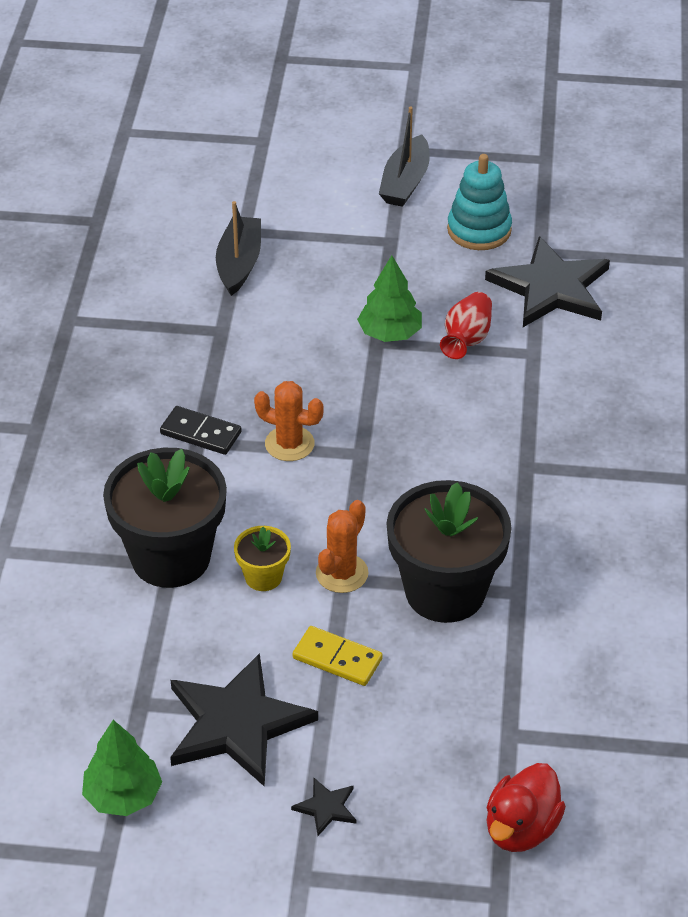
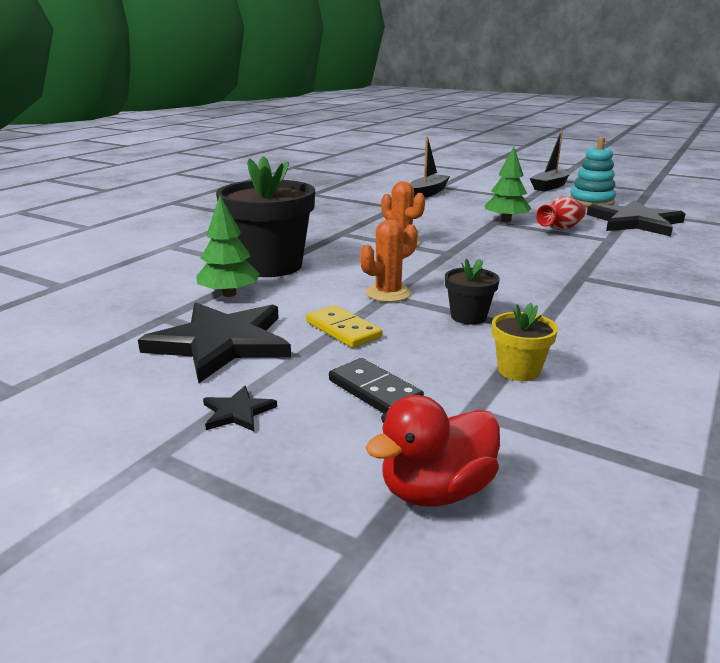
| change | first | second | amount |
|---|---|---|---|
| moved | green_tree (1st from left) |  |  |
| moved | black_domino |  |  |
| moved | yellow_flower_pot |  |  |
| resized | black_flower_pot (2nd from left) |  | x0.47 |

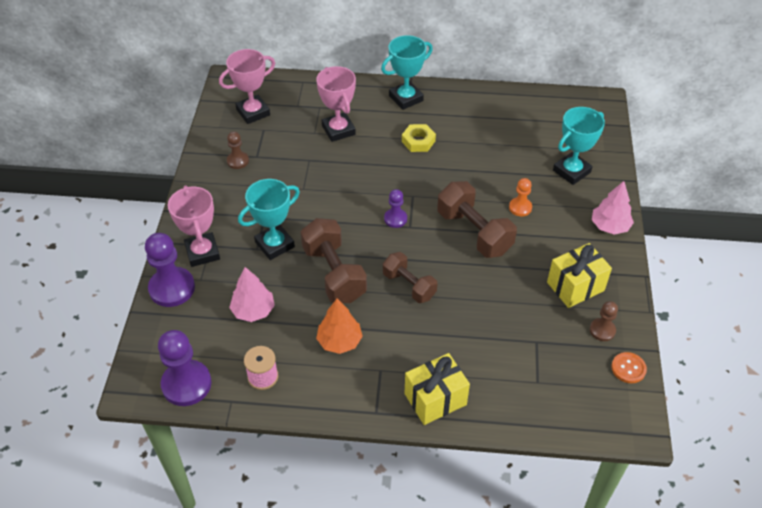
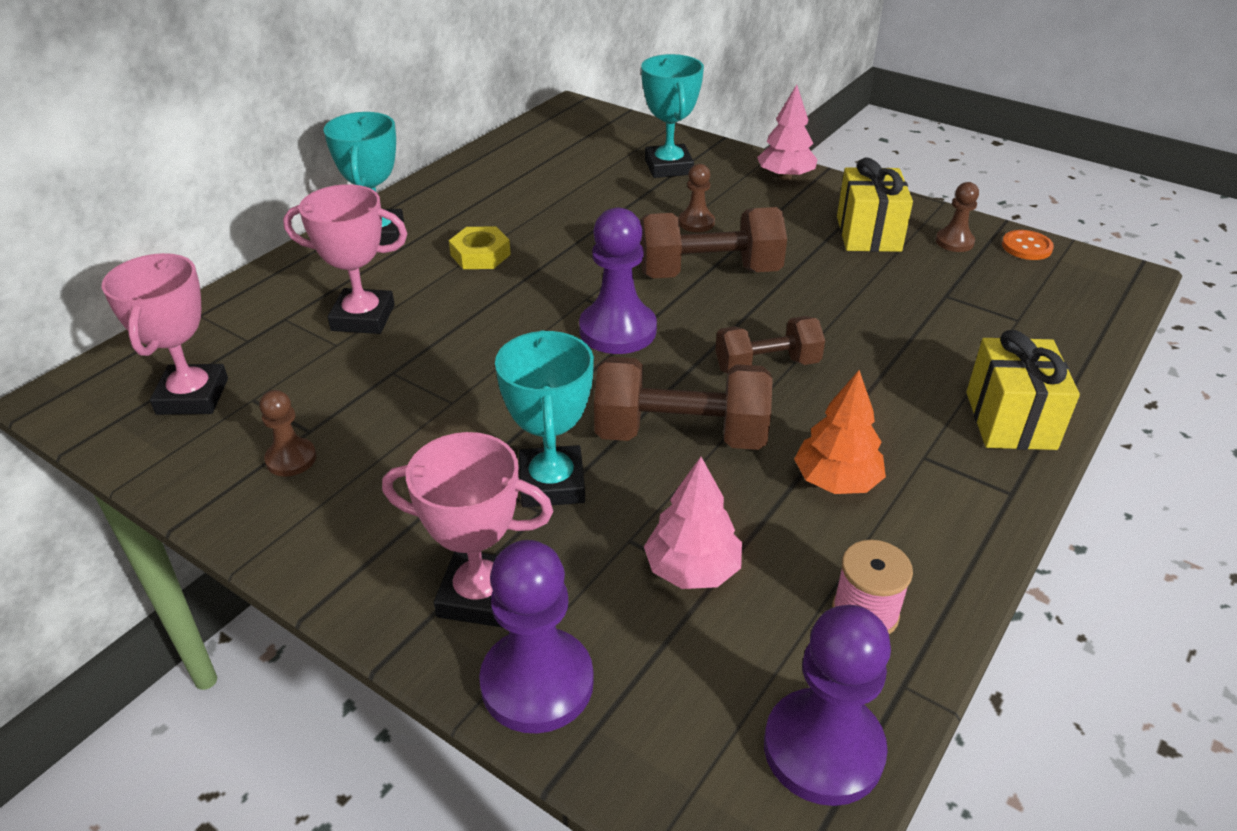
| change | first | second | amount |
|---|---|---|---|
| resized | purple_pawn (3rd from left in the first image) | purple_pawn (2nd from left) | x1.84 |
| recoloured | orange_pawn | brown_pawn (2nd from left) |  |

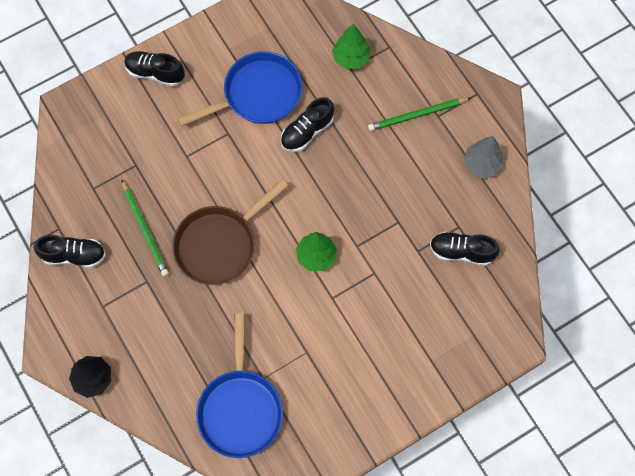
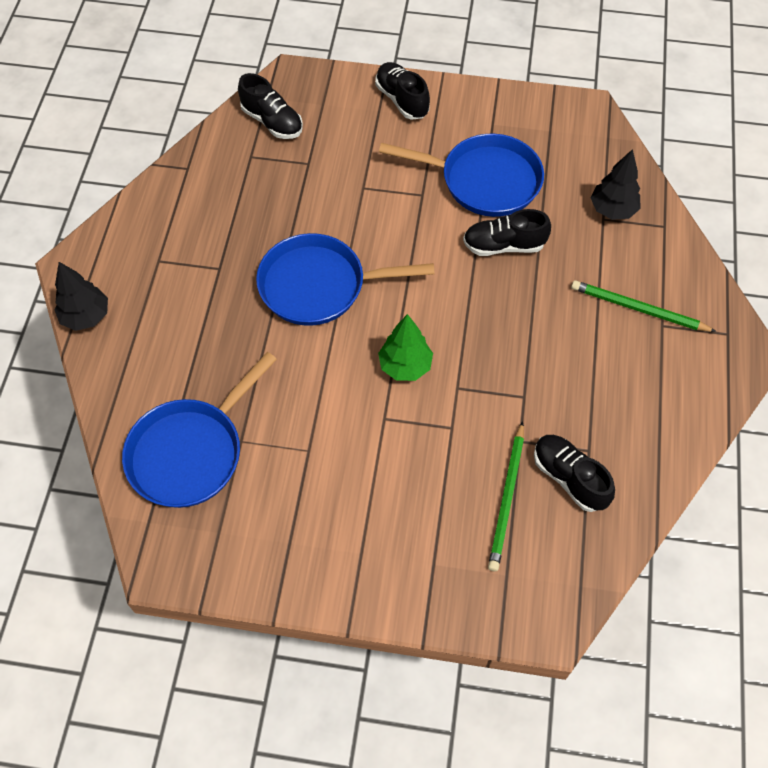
| change | first | second | amount |
|---|---|---|---|
| moved | black_shoe (1st from left) |  |  |
| moved | green_pencil (1st from left) |  |  |
| recoloured | brown_pan | blue_pan (2nd from left) |  |
| recoloured | green_tree (2nd from left) | black_tree (2nd from left) |  |
| removed | grey_tree |  |  |

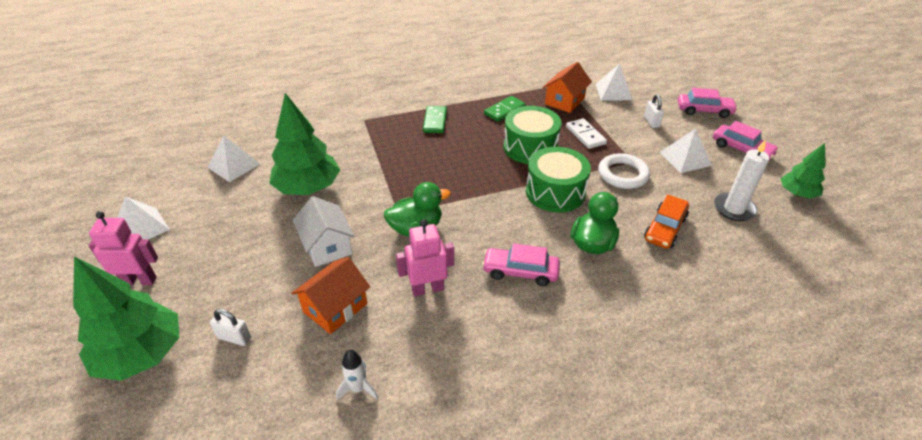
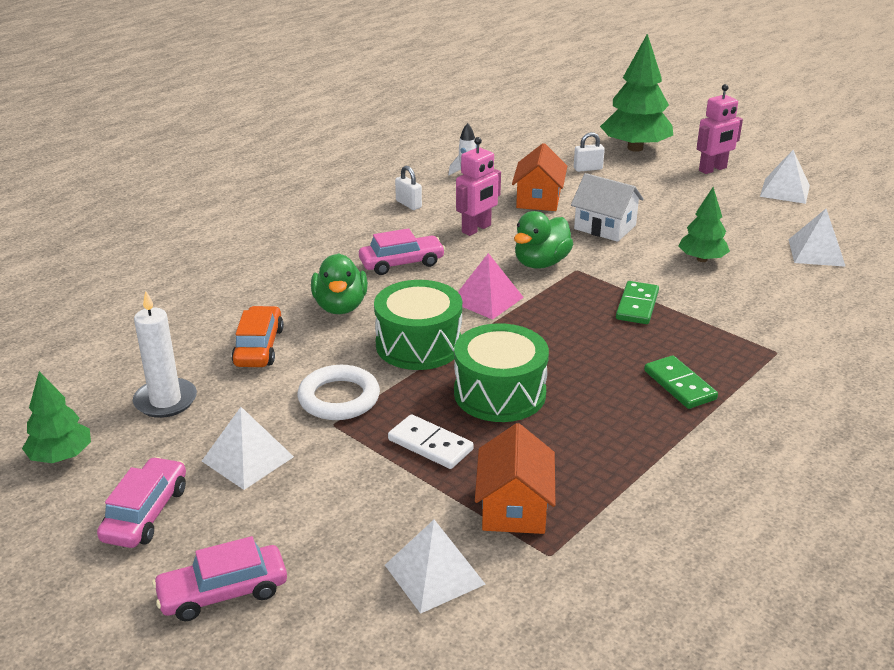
| change | first | second | amount |
|---|---|---|---|
| resized | green_tree (2nd from left in the first image) | green_tree (3rd from left) | x0.57 |
| moved | green_domino (2nd from left in the first image) | green_domino (1st from left) |  |
| moved | white_padlock (2nd from left in the first image) | white_padlock (1st from left) |  |
| turned | pink_car (3rd from left in the first image) | pink_car (1st from left) | 90 degrees clockwise |
| added |  | pink_pyramid |  |

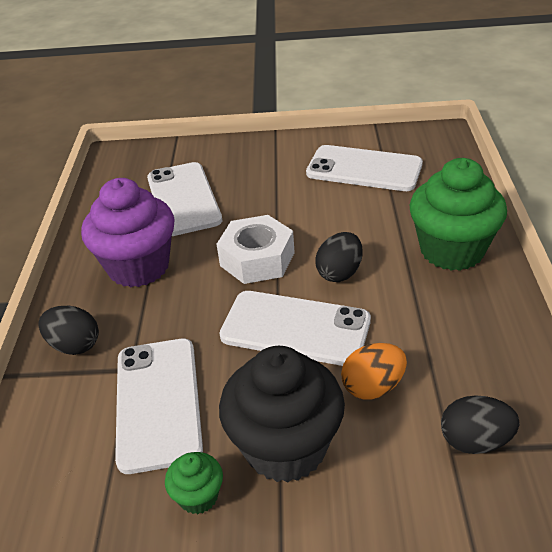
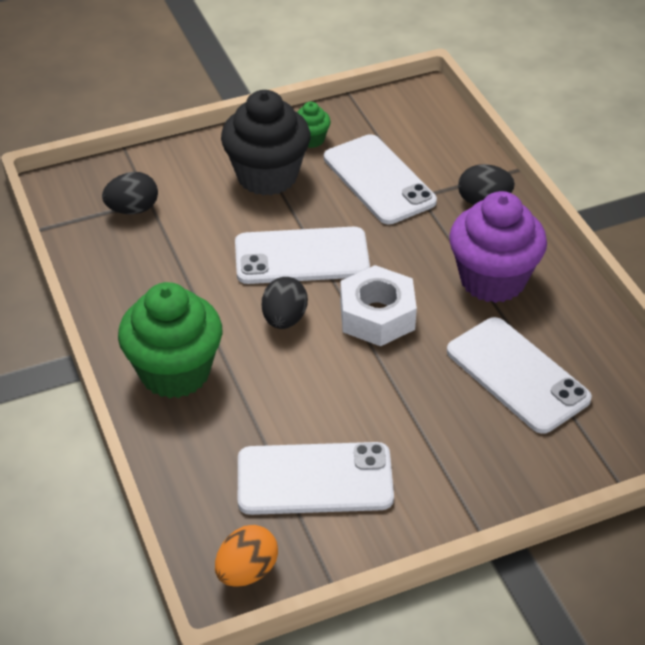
| change | first | second | amount |
|---|---|---|---|
| moved | orange_egg |  |  |

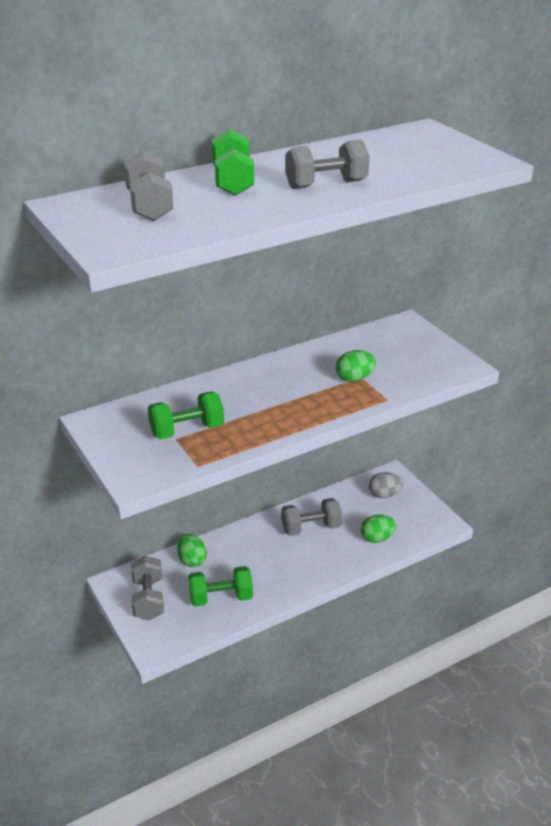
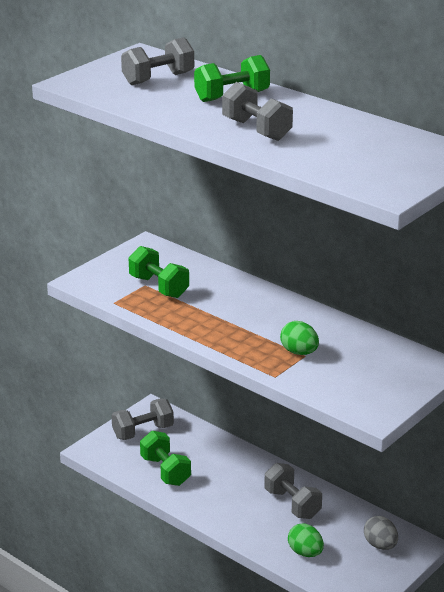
| change | first | second | amount |
|---|---|---|---|
| removed | green_egg (1st from left) |  |  |

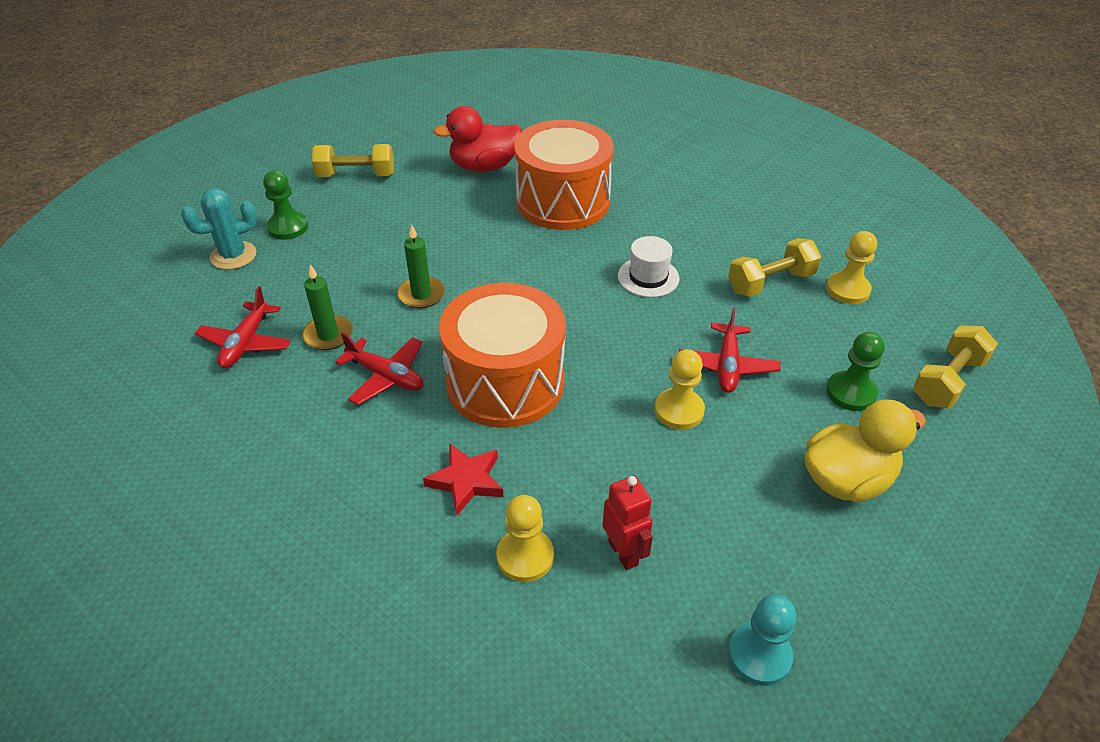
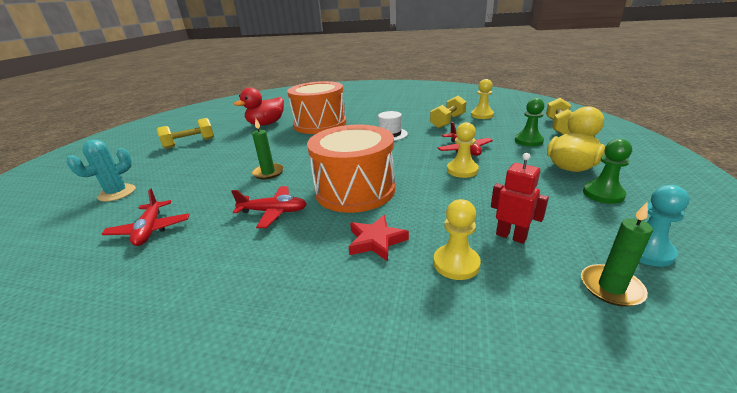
| change | first | second | amount |
|---|---|---|---|
| moved | green_pawn (1st from left in the first image) | green_pawn (2nd from left) |  |
| moved | green_candle (1st from left in the first image) | green_candle (2nd from left) |  |

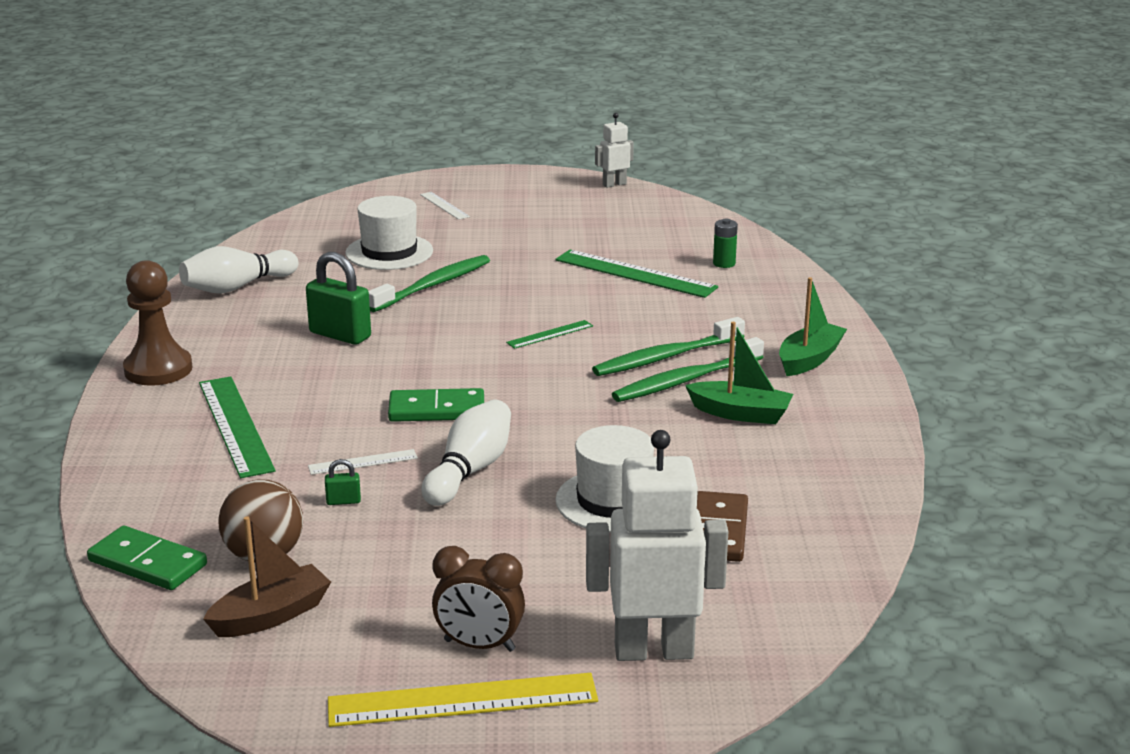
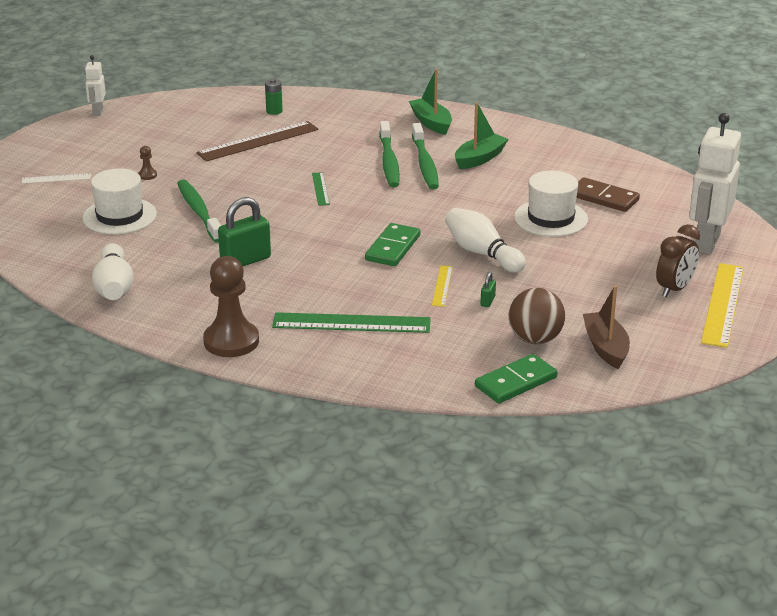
| change | first | second | amount |
|---|---|---|---|
| recoloured | white_ruler (1st from left) | yellow_ruler (1st from left) |  |
| recoloured | green_ruler (3rd from left) | brown_ruler |  |
| added |  | brown_pawn (1st from left) |  |

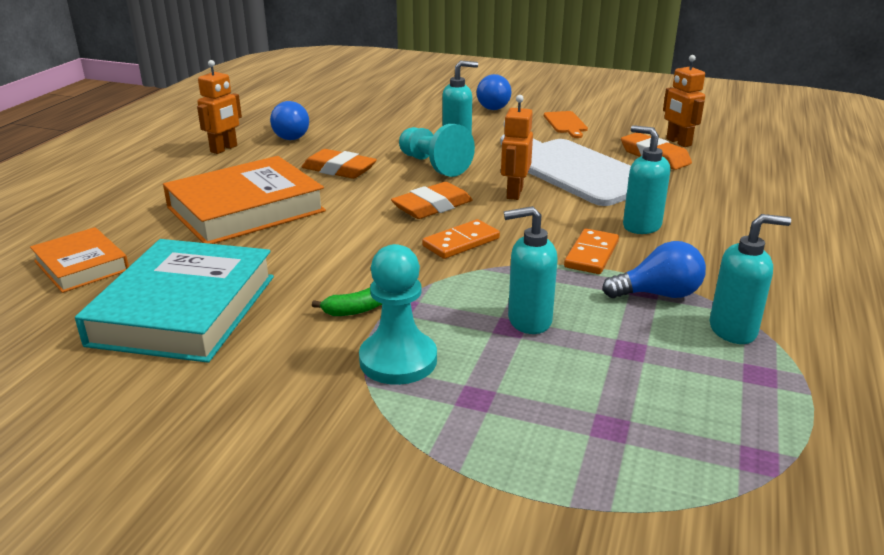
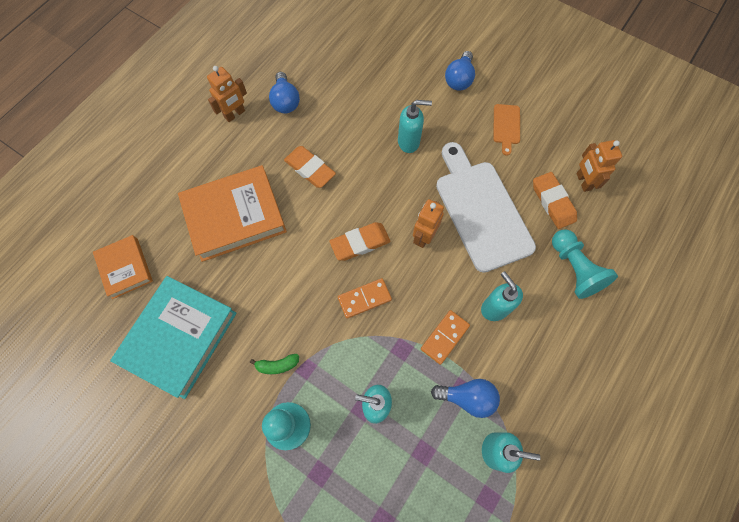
| change | first | second | amount |
|---|---|---|---|
| moved | turquoise_pawn (2nd from left) |  |  |

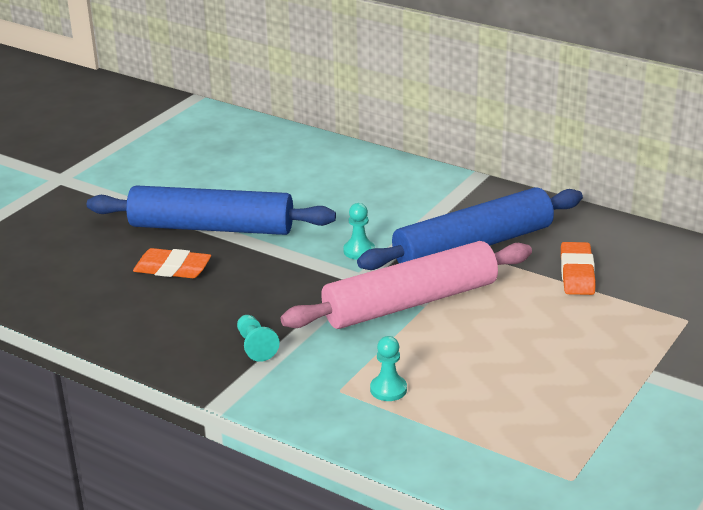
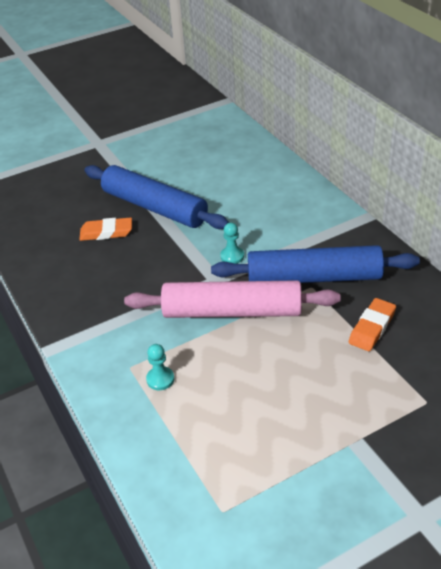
| change | first | second | amount |
|---|---|---|---|
| turned | orange_eraser (1st from left) |  | 45 degrees counterclockwise |
| removed | turquoise_pawn (1st from left) |  |  |

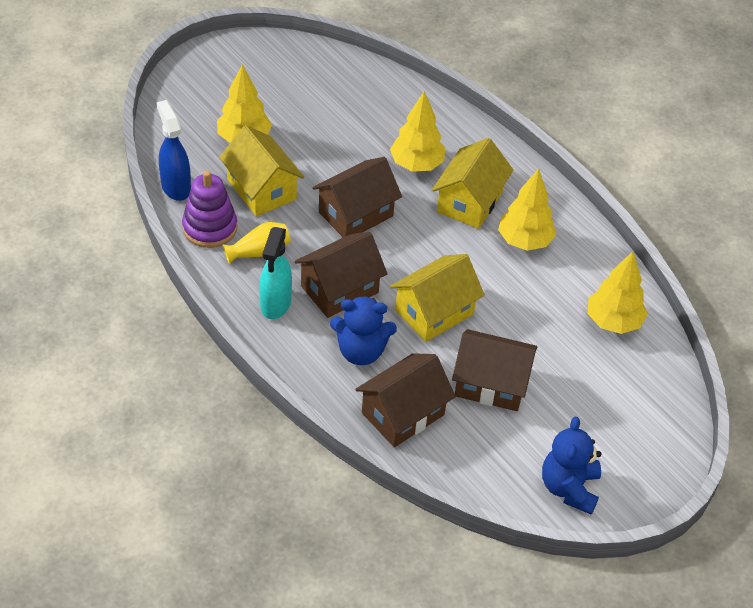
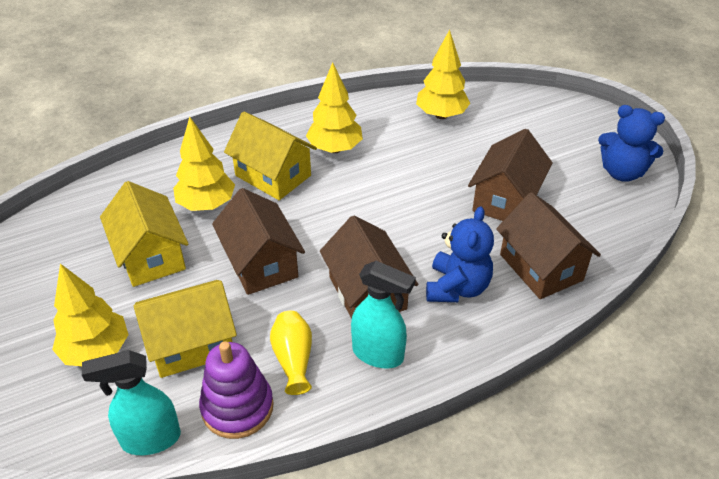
| change | first | second | amount |
|---|---|---|---|
| recoloured | blue_spray_bottle | turquoise_spray_bottle (1st from left) |  |
| moved | yellow_house (2nd from left in the first image) | yellow_house (1st from left) |  |

